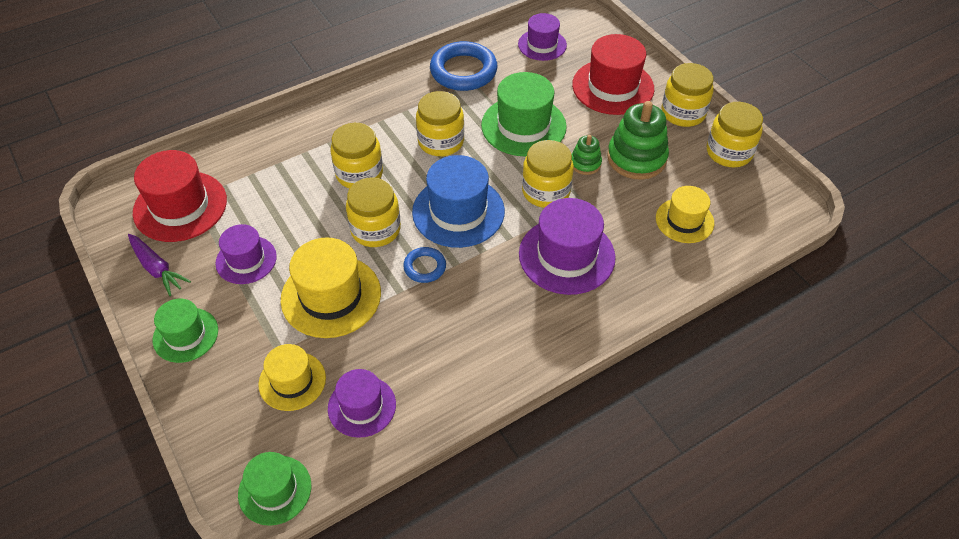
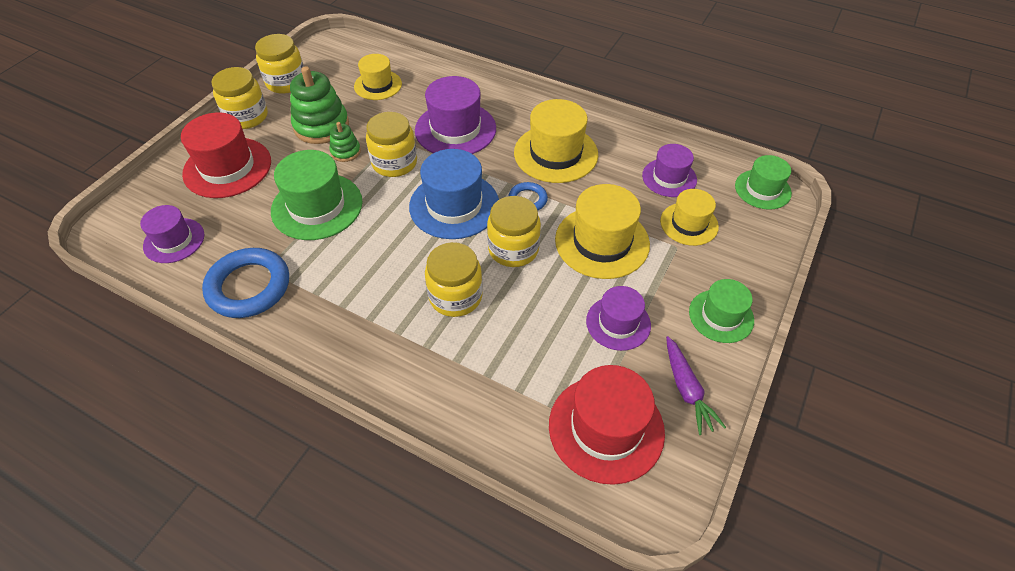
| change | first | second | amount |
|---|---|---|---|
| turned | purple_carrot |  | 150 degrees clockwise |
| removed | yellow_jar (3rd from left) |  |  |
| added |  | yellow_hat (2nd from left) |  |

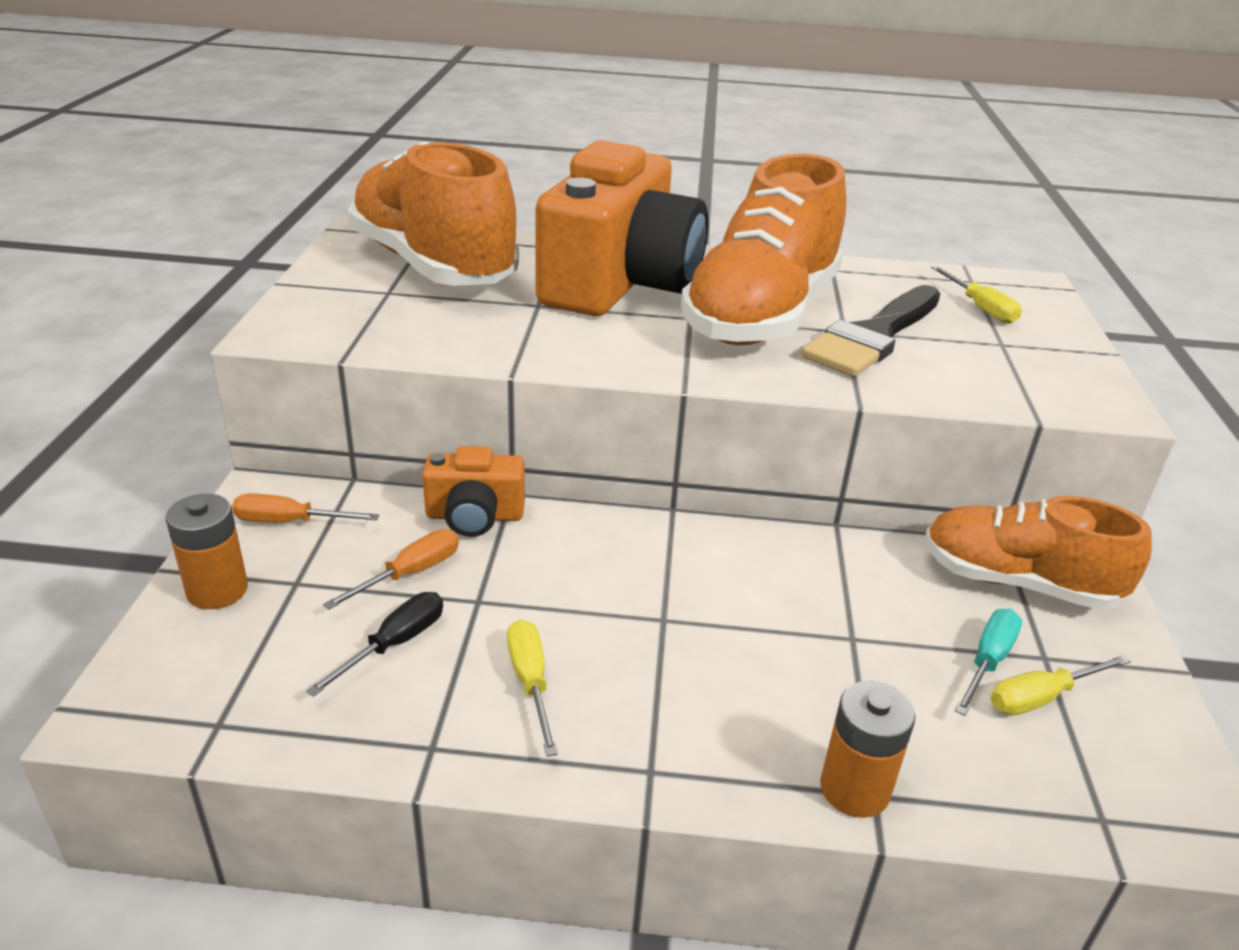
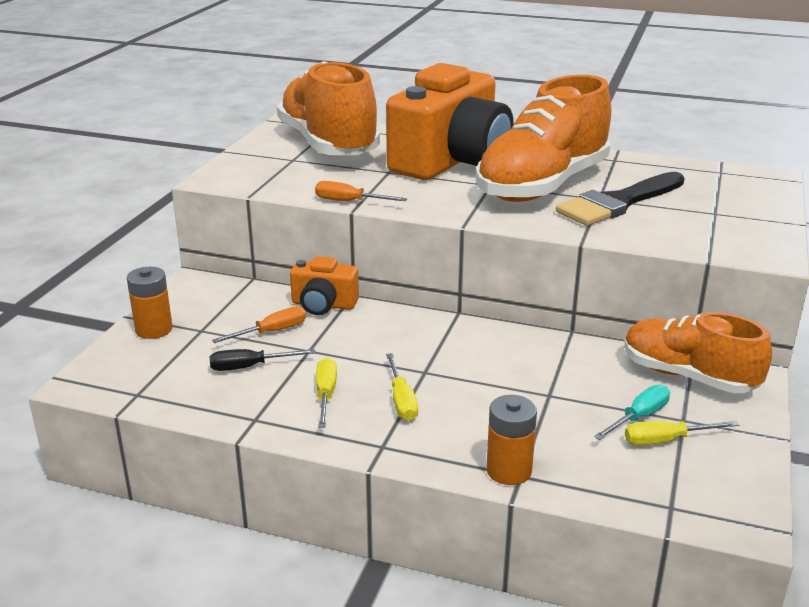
| change | first | second | amount |
|---|---|---|---|
| moved | orange_screwdriver (1st from left in the first image) | orange_screwdriver (2nd from left) |  |
| turned | black_screwdriver |  | 150 degrees counterclockwise |
| moved | yellow_screwdriver (2nd from left) |  |  |

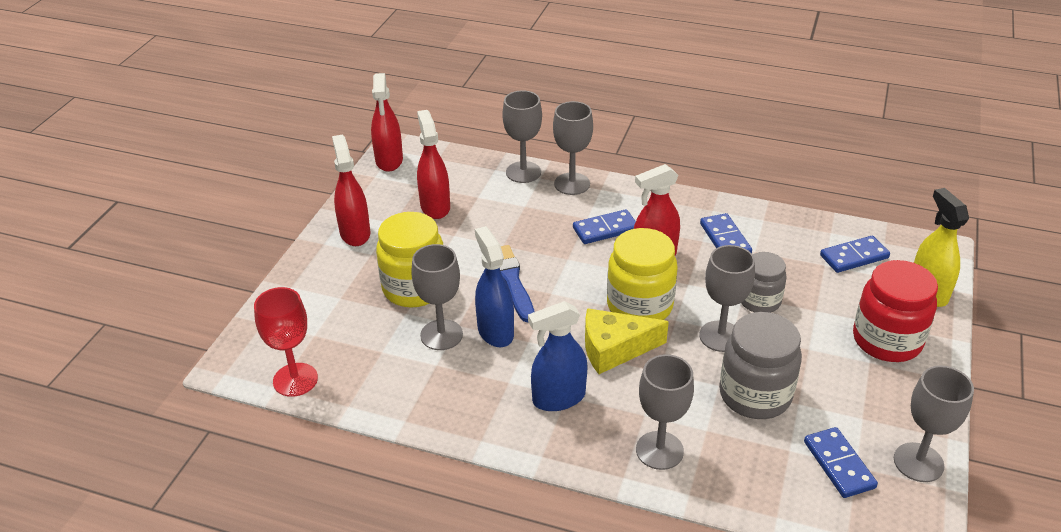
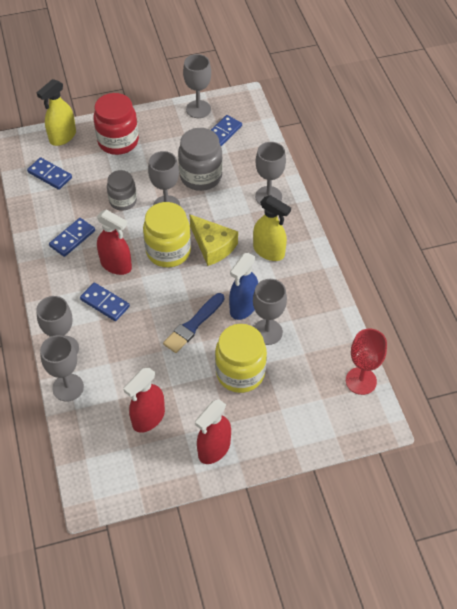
| change | first | second | amount |
|---|---|---|---|
| removed | red_spray_bottle (2nd from left) |  |  |
| recoloured | blue_spray_bottle (2nd from left) | yellow_spray_bottle (2nd from left) |  |

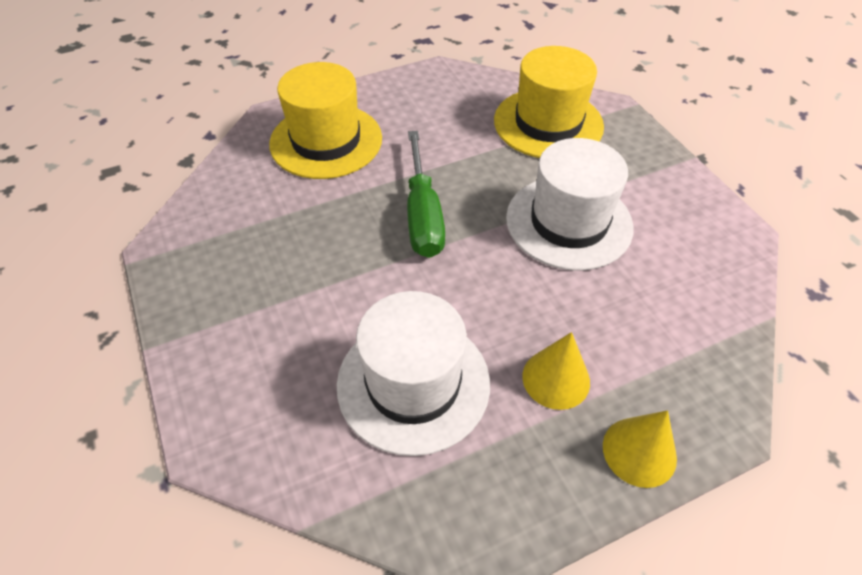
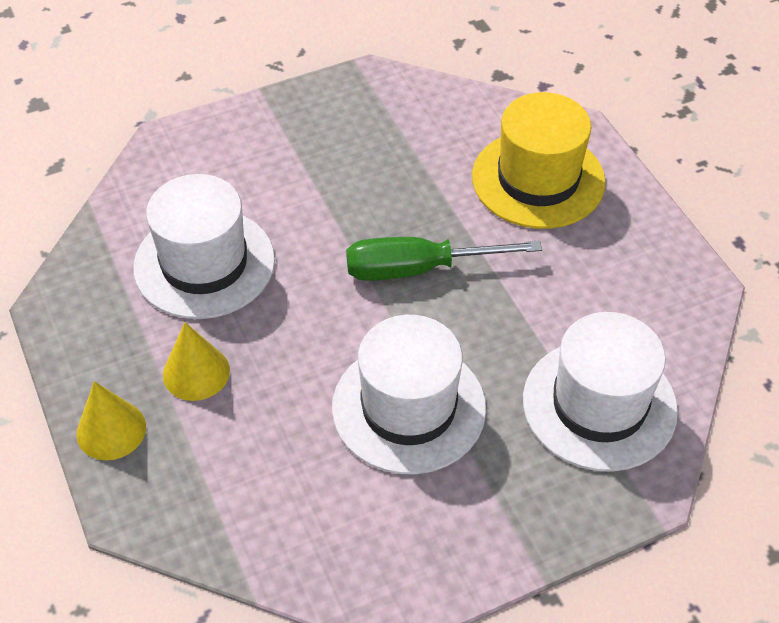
| change | first | second | amount |
|---|---|---|---|
| recoloured | yellow_hat (2nd from left) | white_hat (3rd from left) |  |

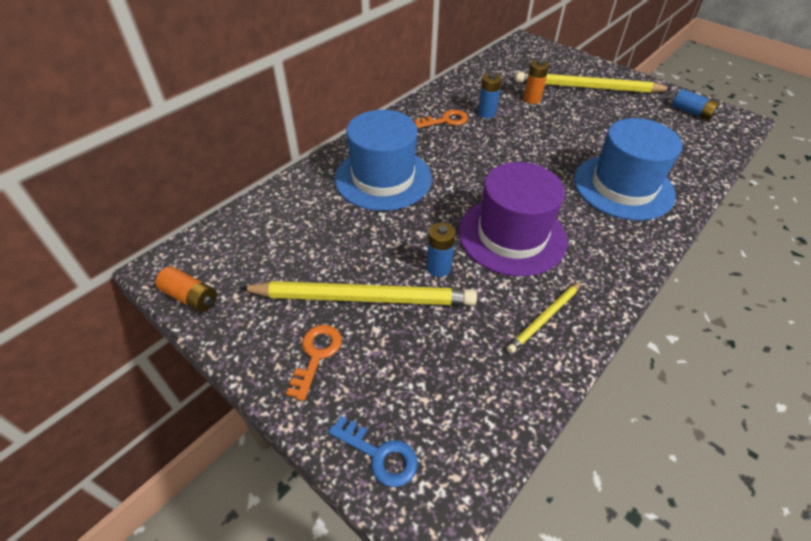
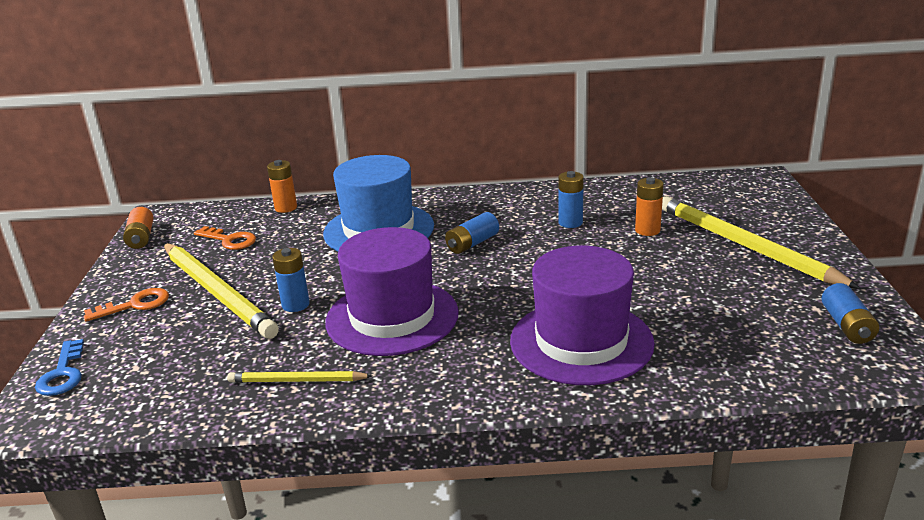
| change | first | second | amount |
|---|---|---|---|
| moved | orange_key (2nd from left) |  |  |
| recoloured | blue_hat (2nd from left) | purple_hat (2nd from left) |  |
| added |  | orange_battery (2nd from left) |  |
| added |  | blue_battery (2nd from left) |  |

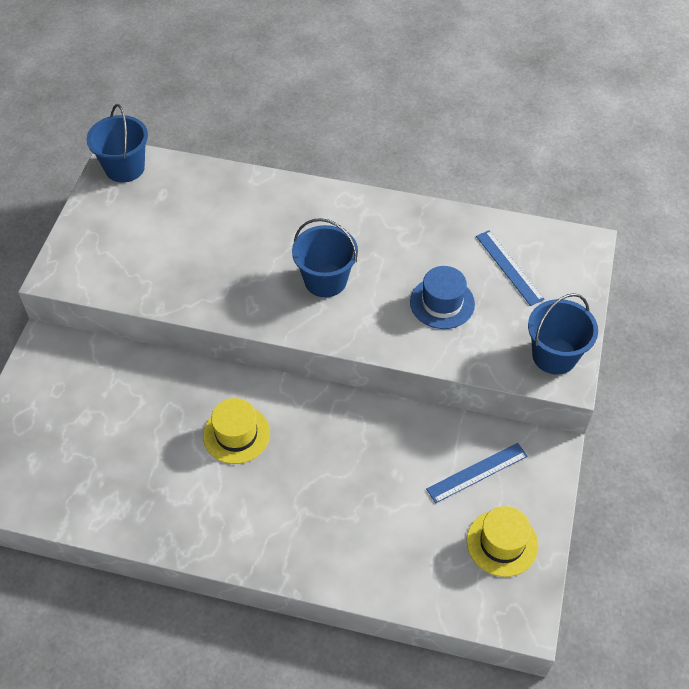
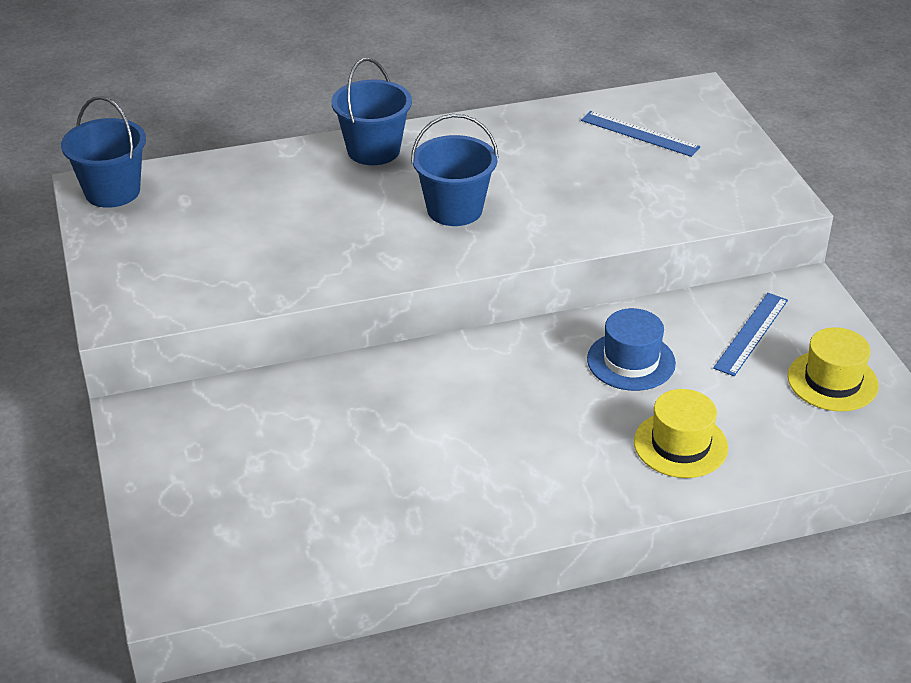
| change | first | second | amount |
|---|---|---|---|
| moved | yellow_hat (1st from left) |  |  |
| moved | blue_hat |  |  |
| moved | blue_bucket (3rd from left in the first image) | blue_bucket (2nd from left) |  |

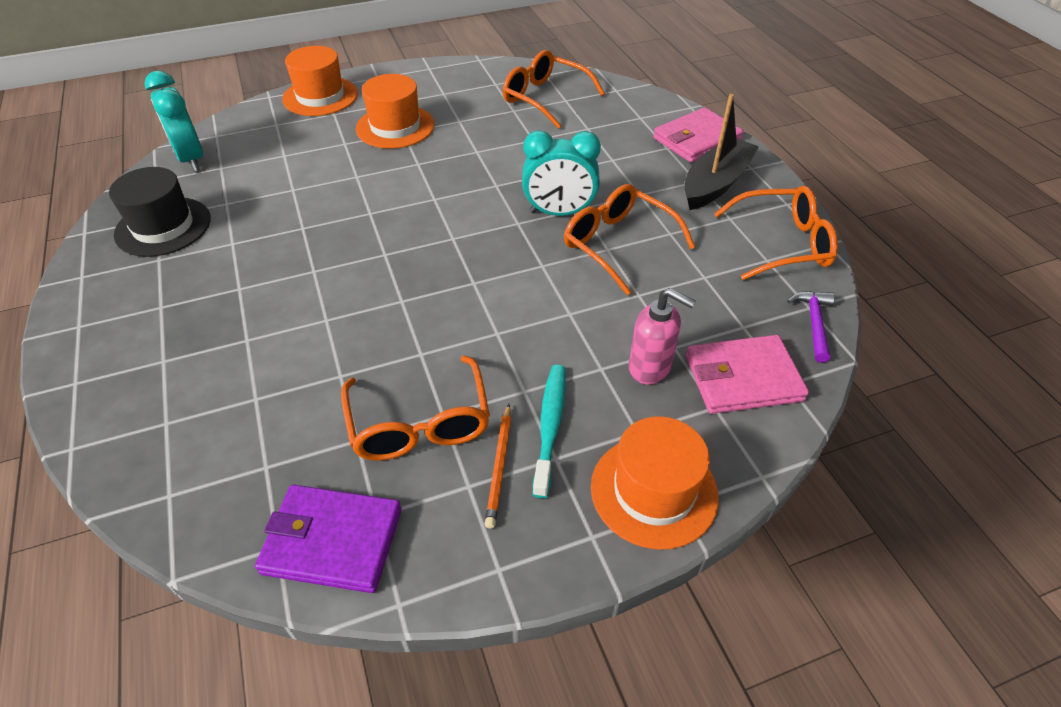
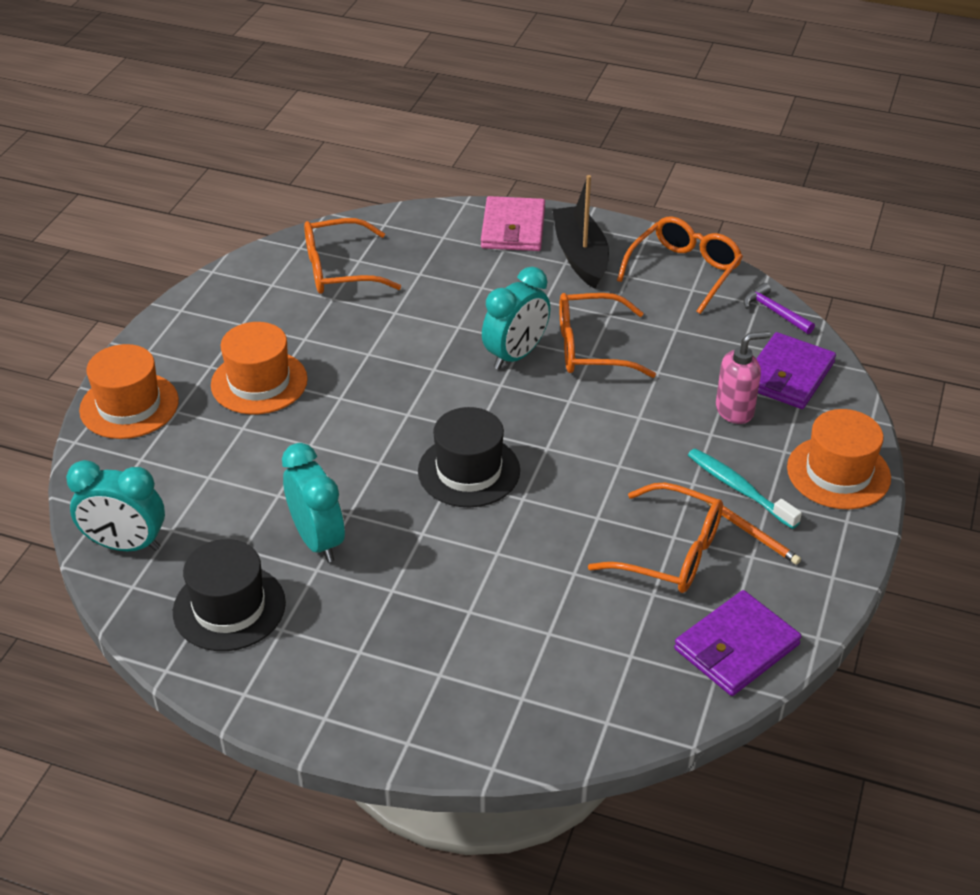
| change | first | second | amount |
|---|---|---|---|
| recoloured | pink_wallet (2nd from left) | purple_wallet (2nd from left) |  |
| added |  | turquoise_clock (2nd from left) |  |
| added |  | black_hat (2nd from left) |  |

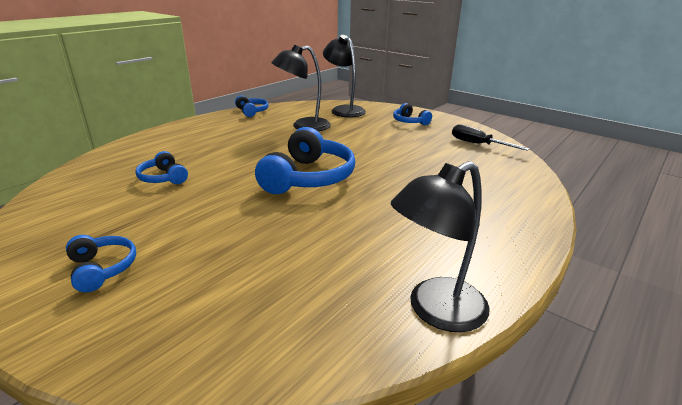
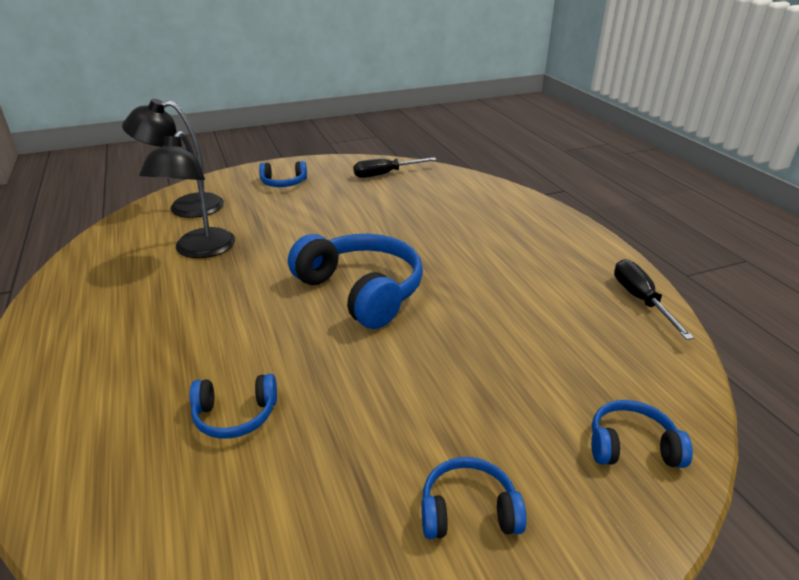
| change | first | second | amount |
|---|---|---|---|
| moved | blue_headphones (3rd from left in the first image) | blue_headphones (5th from left) |  |
| replaced | black_lamp (3rd from left) | black_screwdriver (2nd from left) |  |

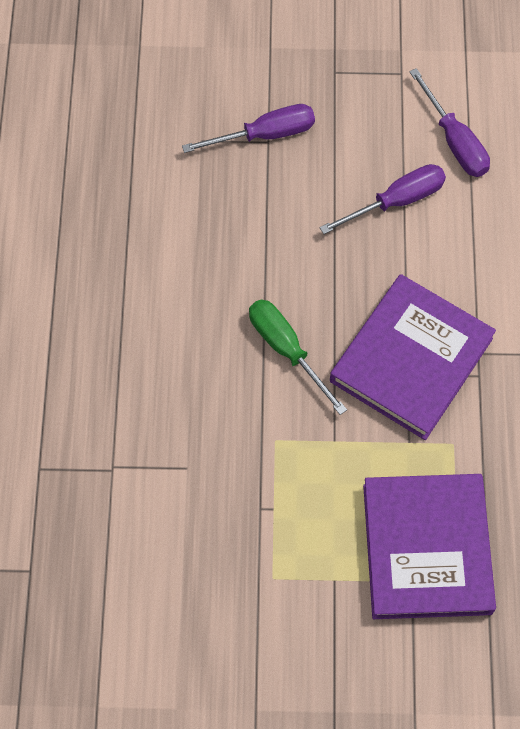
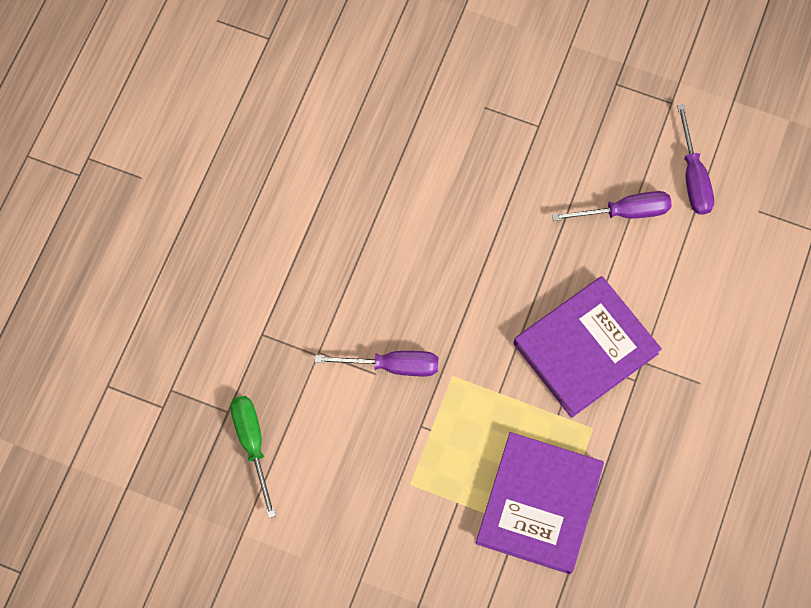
| change | first | second | amount |
|---|---|---|---|
| moved | purple_screwdriver (1st from left) |  |  |
| moved | green_screwdriver |  |  |

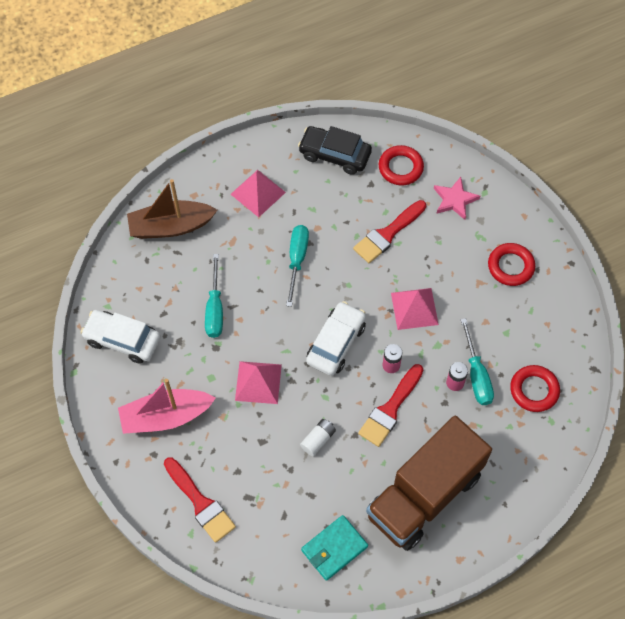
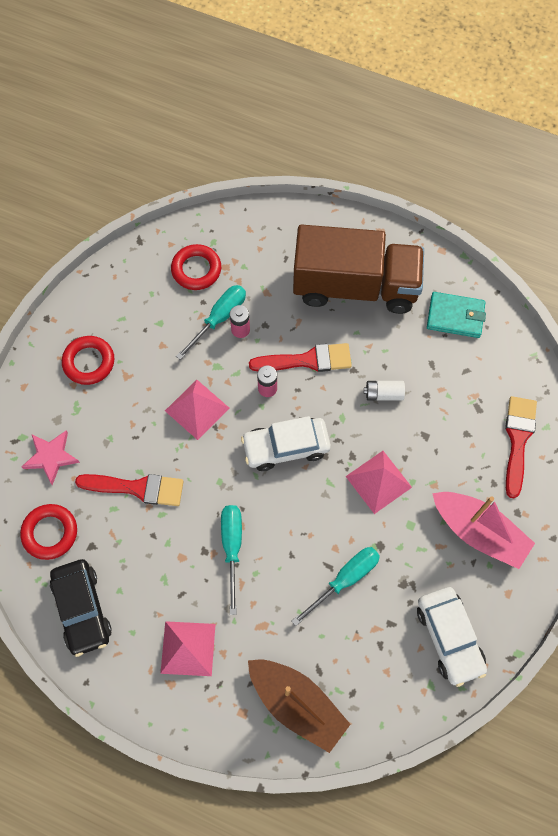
| change | first | second | amount |
|---|---|---|---|
| turned | turquoise_screwdriver (2nd from left) |  | 120 degrees clockwise |

